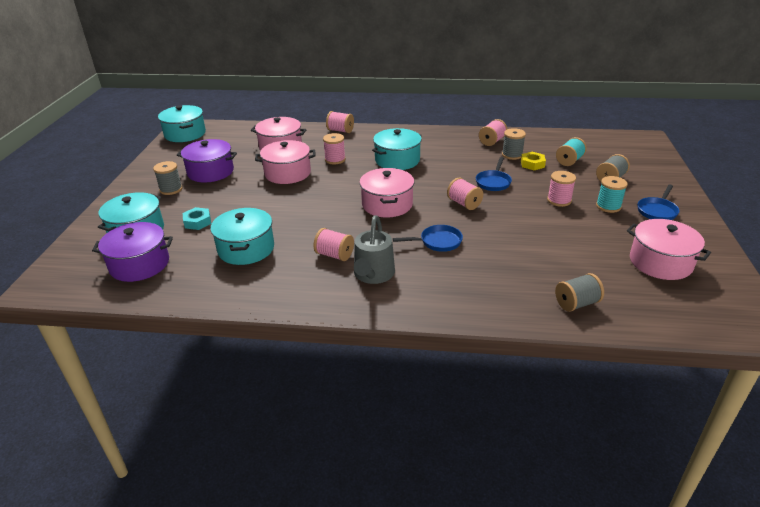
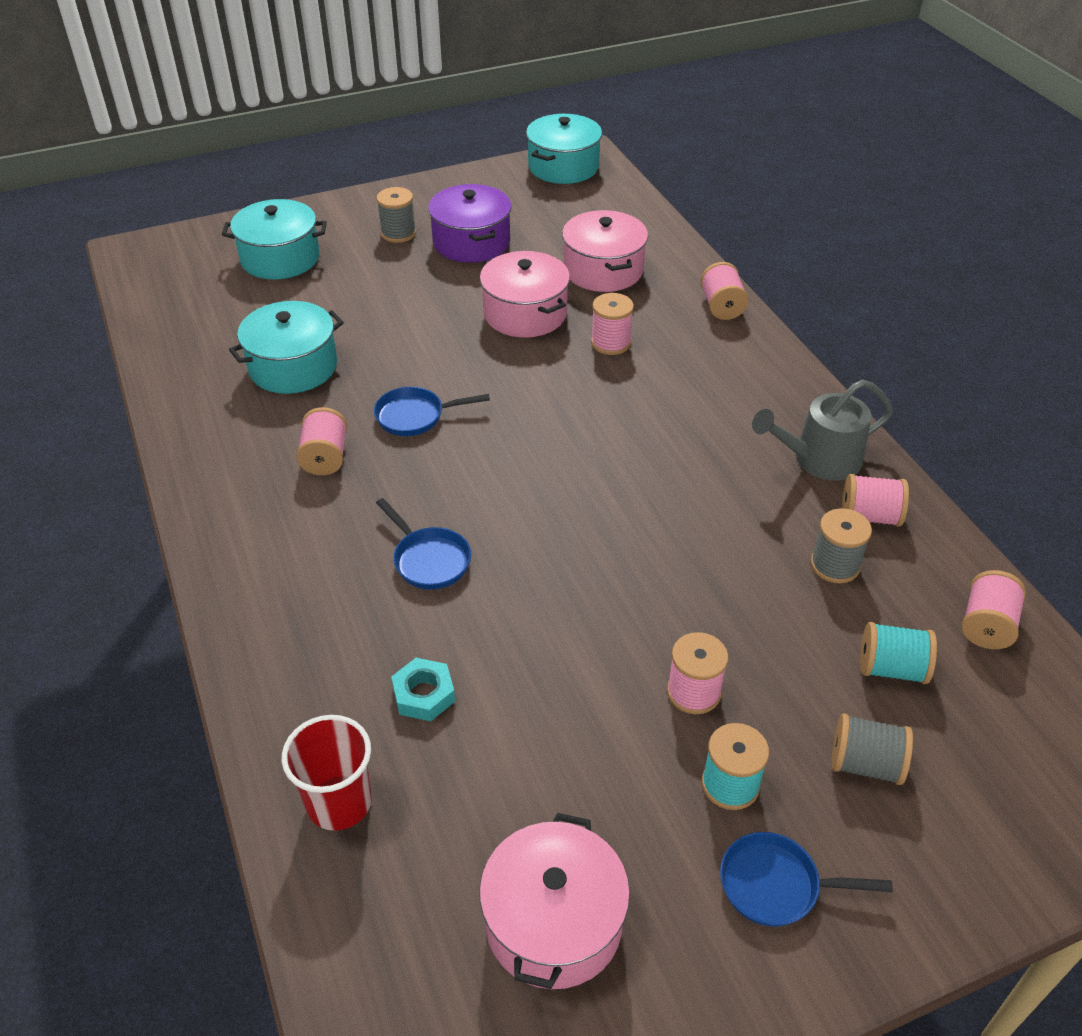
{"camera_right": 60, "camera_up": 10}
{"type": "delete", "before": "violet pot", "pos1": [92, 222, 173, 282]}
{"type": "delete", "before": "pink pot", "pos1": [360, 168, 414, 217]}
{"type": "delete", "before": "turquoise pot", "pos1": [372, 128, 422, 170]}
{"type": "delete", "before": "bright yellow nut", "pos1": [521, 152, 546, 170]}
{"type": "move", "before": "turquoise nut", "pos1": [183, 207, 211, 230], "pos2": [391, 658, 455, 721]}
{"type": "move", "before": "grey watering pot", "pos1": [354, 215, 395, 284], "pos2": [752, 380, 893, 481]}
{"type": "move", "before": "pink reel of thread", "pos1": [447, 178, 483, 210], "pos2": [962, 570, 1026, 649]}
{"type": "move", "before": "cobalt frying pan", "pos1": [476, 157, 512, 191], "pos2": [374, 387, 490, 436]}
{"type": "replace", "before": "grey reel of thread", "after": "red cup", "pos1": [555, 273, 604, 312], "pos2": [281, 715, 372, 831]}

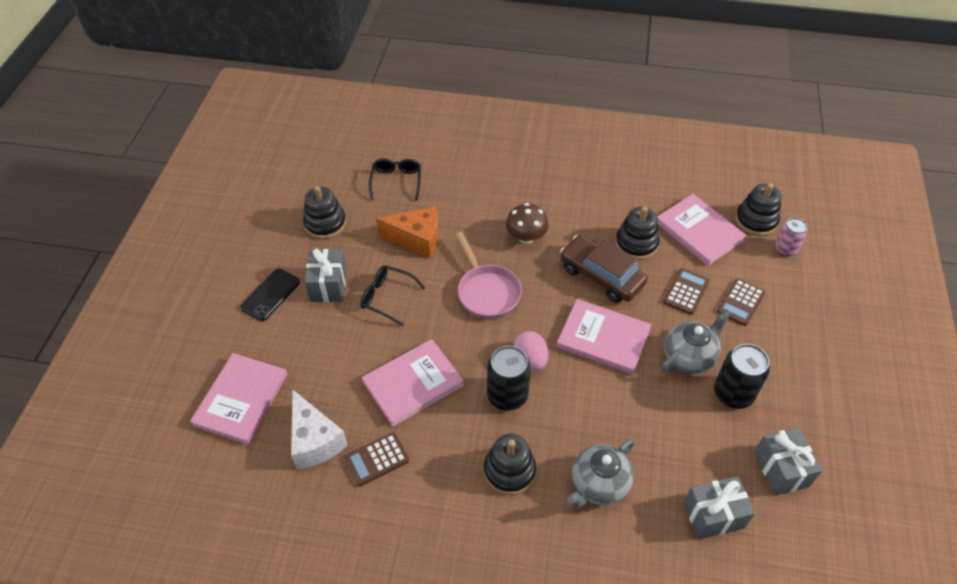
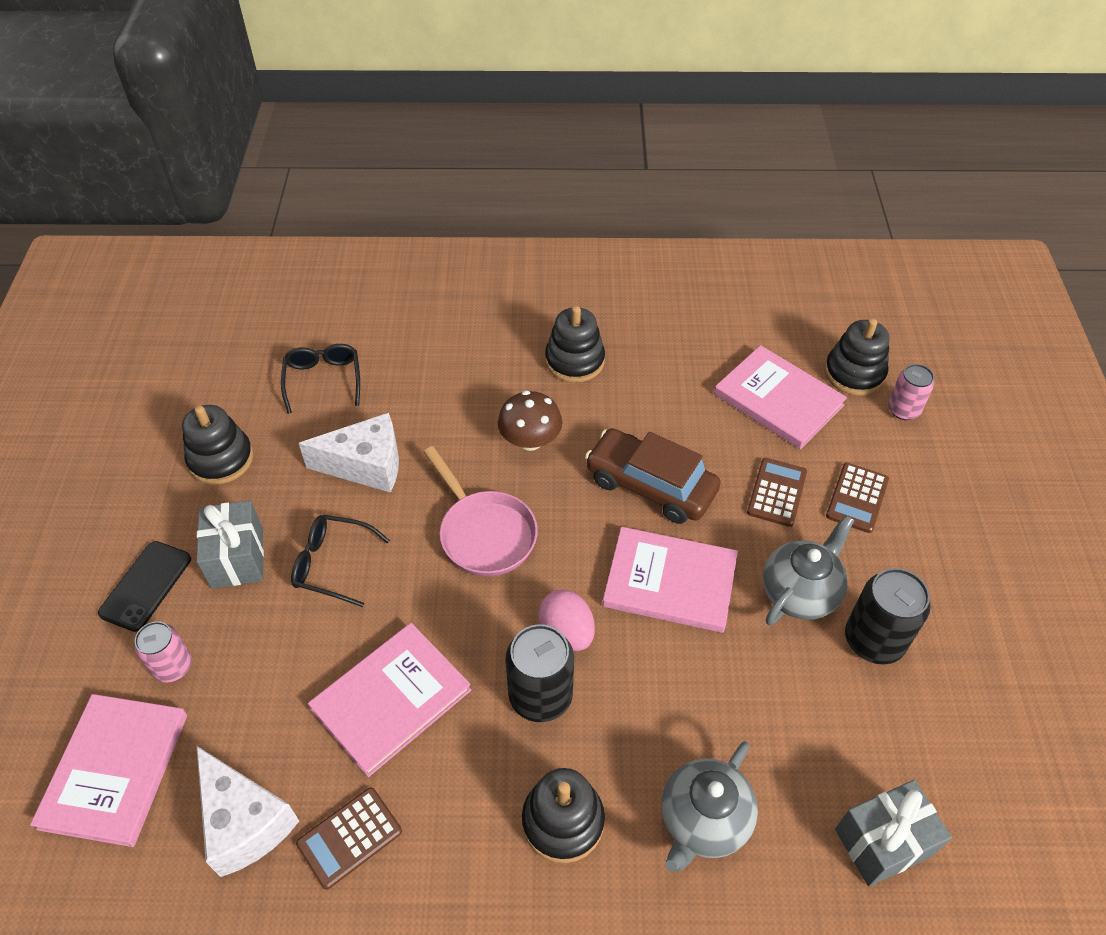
{"camera_right": -10, "camera_up": 0}
{"type": "delete", "before": "grey gift", "pos1": [754, 427, 822, 495]}
{"type": "insert", "after": "pink soda can", "pos2": [134, 621, 192, 683]}
{"type": "move", "before": "ebony ring stacker", "pos1": [615, 207, 660, 260], "pos2": [545, 306, 605, 383]}
{"type": "recolor", "before": "orange cheese", "after": "pure white cheese", "pos1": [376, 207, 439, 258], "pos2": [299, 413, 399, 493]}

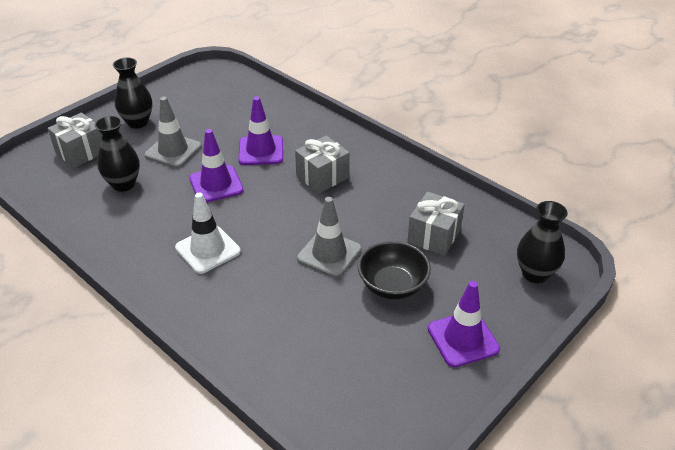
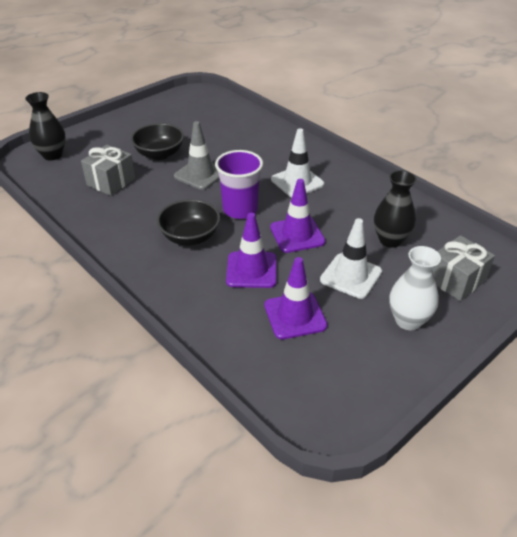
{"camera_right": -175, "camera_up": 0}
{"type": "insert", "after": "violet cup", "pos2": [215, 150, 263, 219]}
{"type": "move", "before": "violet traffic cone", "pos1": [428, 281, 500, 367], "pos2": [264, 257, 327, 340]}
{"type": "replace", "before": "grey gift", "after": "ebony bowl", "pos1": [295, 135, 350, 194], "pos2": [157, 199, 220, 245]}
{"type": "recolor", "before": "ebony flower vase", "after": "pure white flower vase", "pos1": [113, 58, 153, 129], "pos2": [389, 246, 441, 330]}
{"type": "recolor", "before": "grey traffic cone", "after": "pure white traffic cone", "pos1": [144, 97, 202, 168], "pos2": [320, 218, 382, 299]}

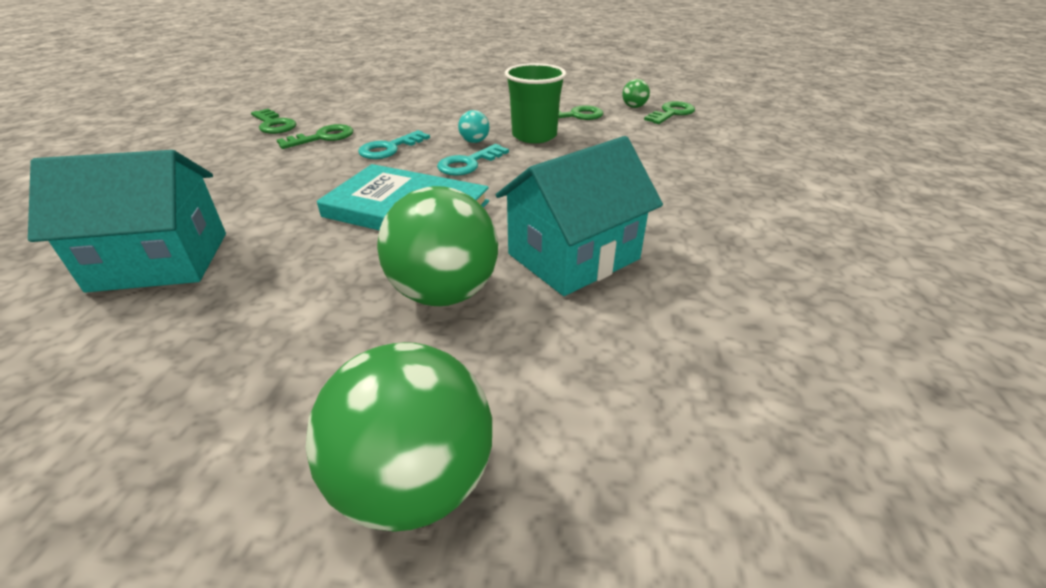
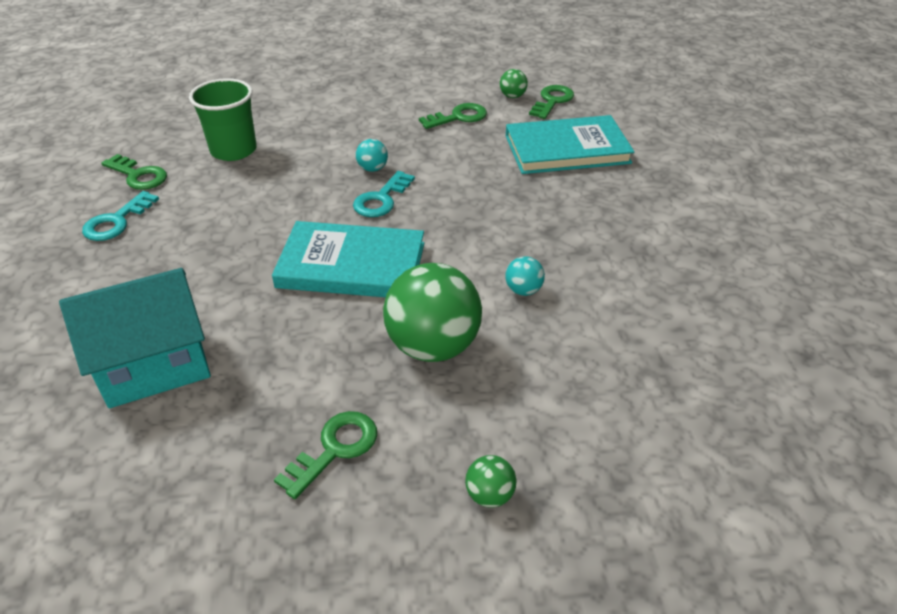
{"camera_right": -15, "camera_up": 5}
{"type": "insert", "after": "turquoise hardcover", "pos2": [506, 115, 634, 174]}
{"type": "move", "before": "green key", "pos1": [277, 124, 353, 149], "pos2": [274, 411, 377, 499]}
{"type": "move", "before": "turquoise key", "pos1": [358, 130, 430, 159], "pos2": [82, 191, 159, 241]}
{"type": "move", "before": "green cup", "pos1": [505, 63, 566, 143], "pos2": [189, 78, 257, 161]}
{"type": "replace", "before": "turquoise house", "after": "turquoise play ball", "pos1": [496, 136, 663, 296], "pos2": [505, 256, 545, 296]}
{"type": "resize", "before": "green play ball", "pos1": [305, 342, 492, 532], "pos2": [465, 455, 517, 508], "scale": 0.44}

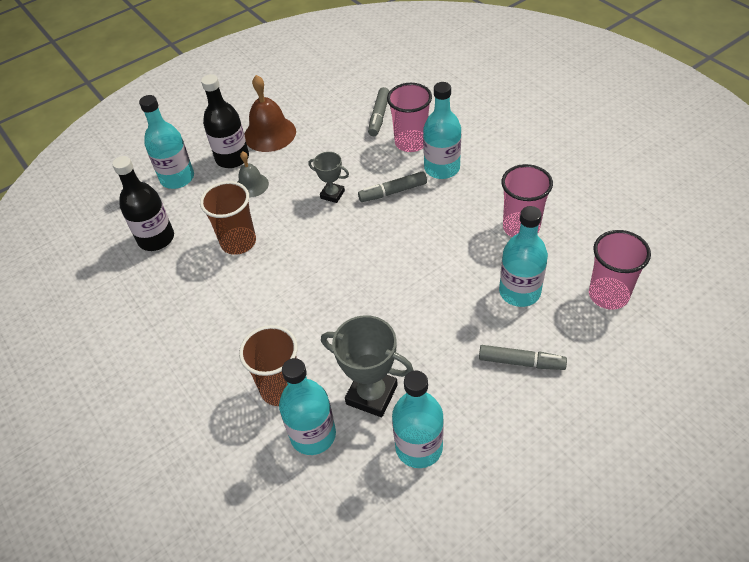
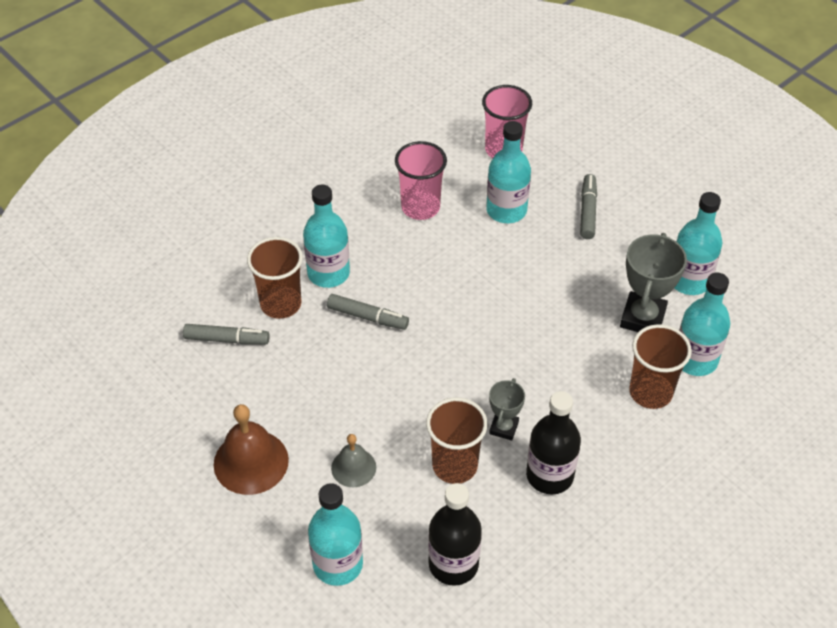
{"camera_right": -100, "camera_up": 0}
{"type": "move", "before": "ebony bottle", "pos1": [201, 74, 249, 168], "pos2": [526, 391, 581, 494]}
{"type": "move", "before": "grey prize cup", "pos1": [308, 152, 349, 203], "pos2": [489, 378, 525, 440]}
{"type": "recolor", "before": "pink cup", "after": "dark brown cup", "pos1": [387, 83, 432, 152], "pos2": [247, 237, 303, 319]}
{"type": "rotate", "before": "grey marker pen", "pos1": [358, 171, 427, 202], "pos2": [327, 294, 409, 330], "turn": -45}

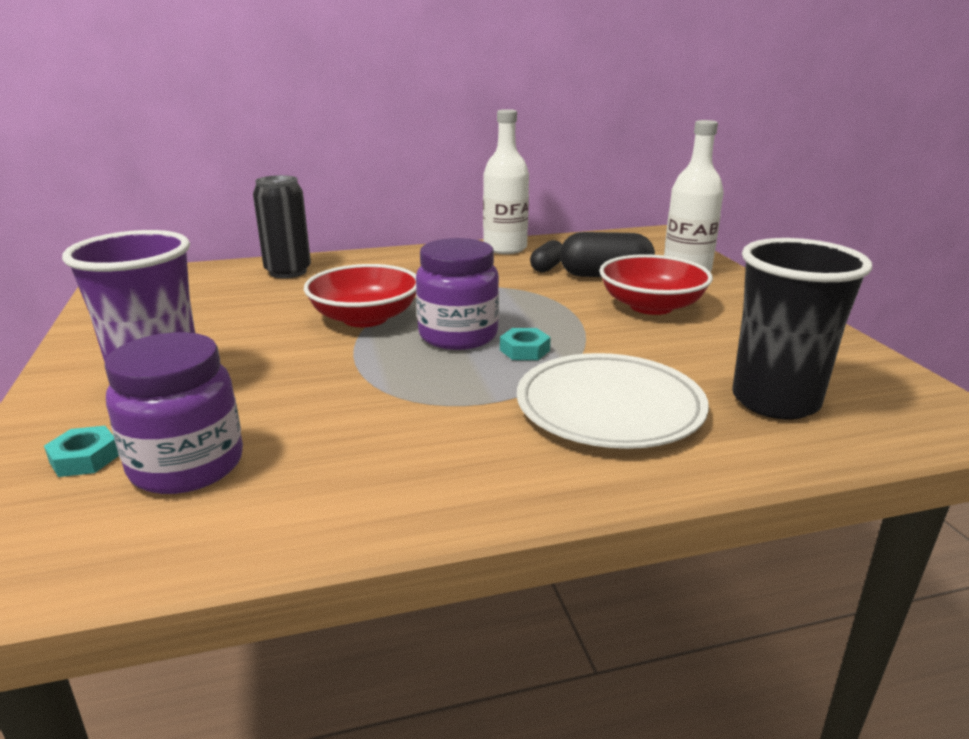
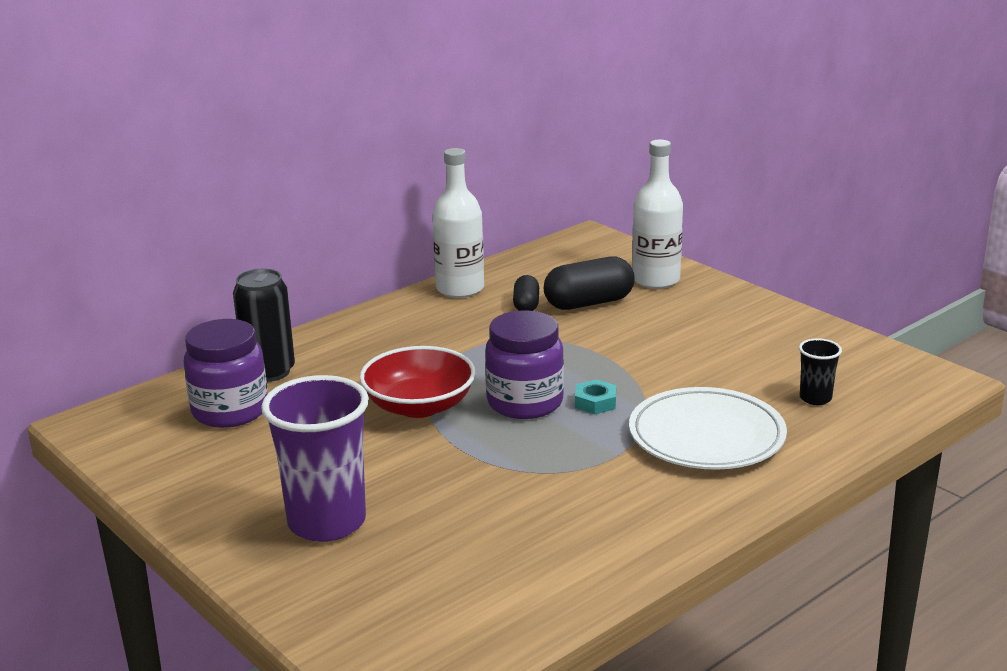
{"camera_right": -25, "camera_up": 0}
{"type": "delete", "before": "turquoise nut", "pos1": [44, 426, 119, 477]}
{"type": "delete", "before": "red bowl", "pos1": [599, 254, 713, 315]}
{"type": "move", "before": "violet jar", "pos1": [104, 332, 243, 494], "pos2": [184, 319, 268, 428]}
{"type": "resize", "before": "ebony cup", "pos1": [732, 238, 872, 419], "pos2": [799, 338, 842, 405], "scale": 0.47}

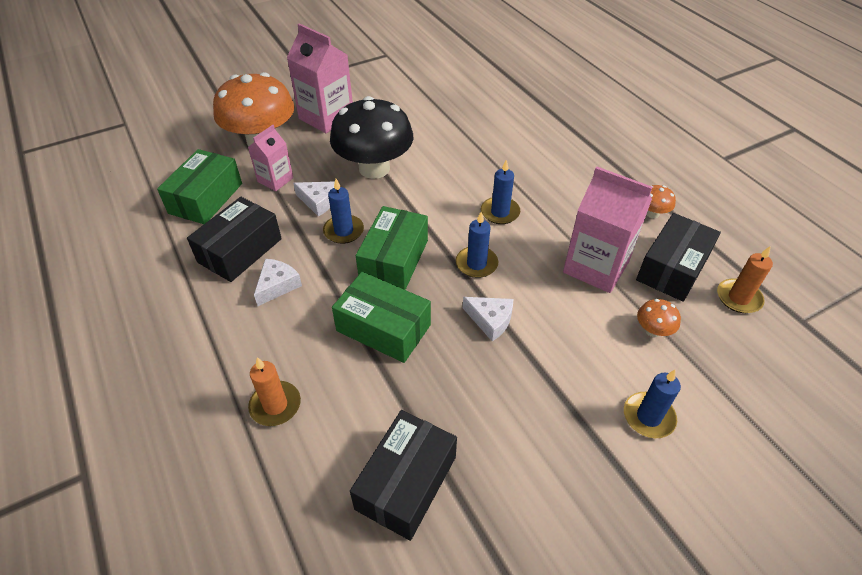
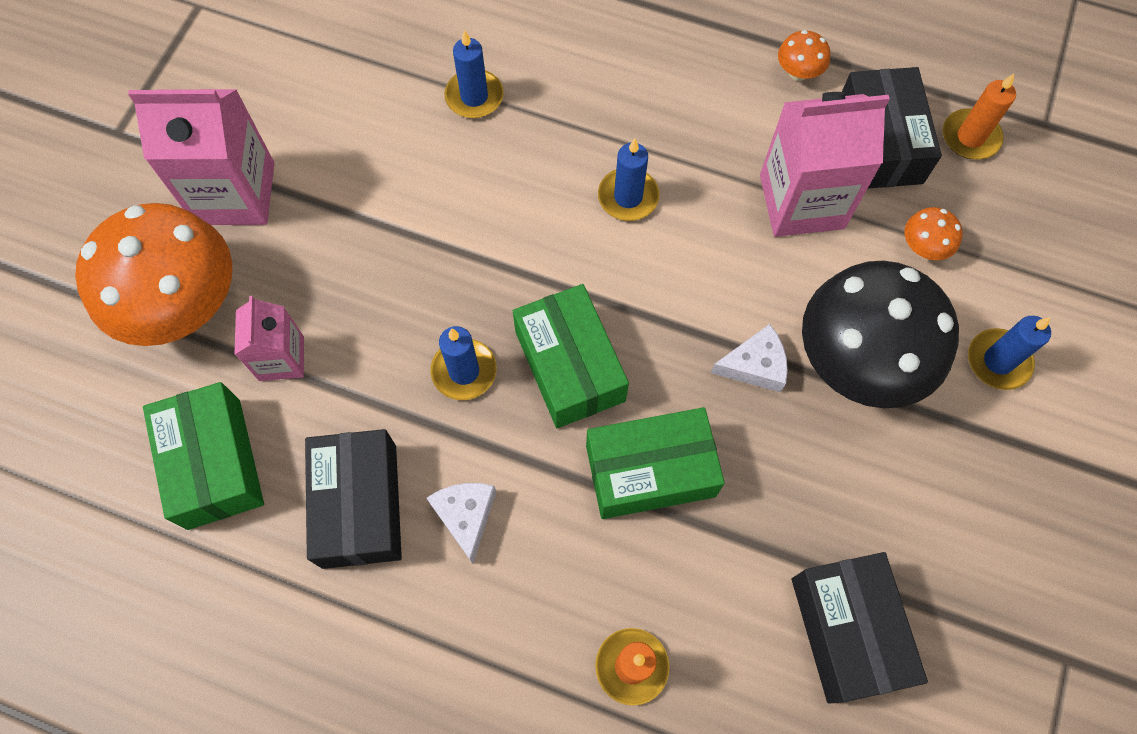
{"camera_right": -40, "camera_up": 20}
{"type": "delete", "before": "pure white cheese", "pos1": [293, 181, 335, 217]}
{"type": "move", "before": "ebony mushroom", "pos1": [330, 96, 413, 179], "pos2": [802, 261, 959, 408]}
{"type": "move", "before": "cobalt wax candle", "pos1": [456, 212, 498, 278], "pos2": [444, 30, 504, 118]}

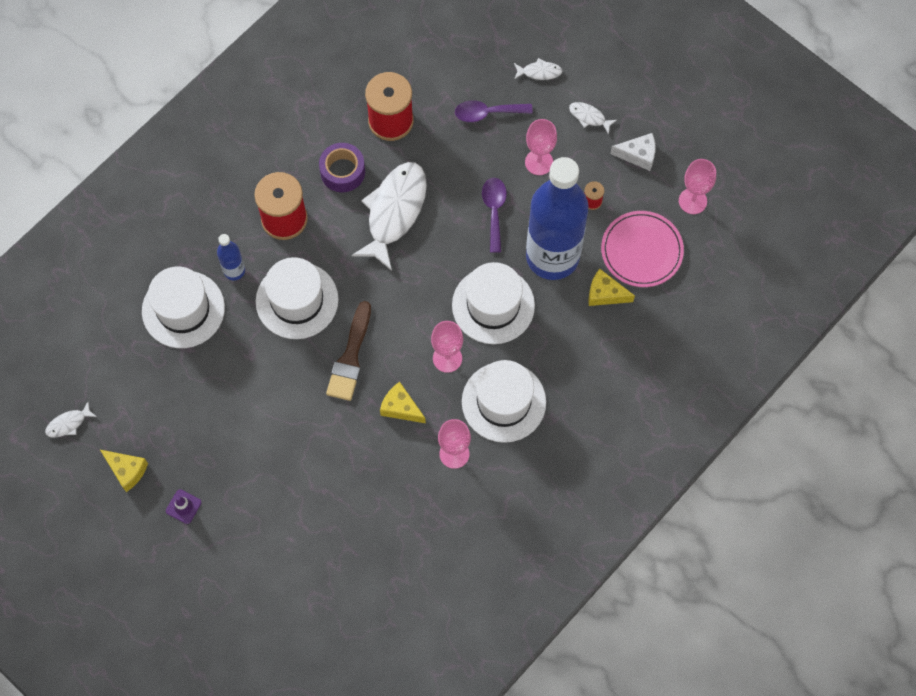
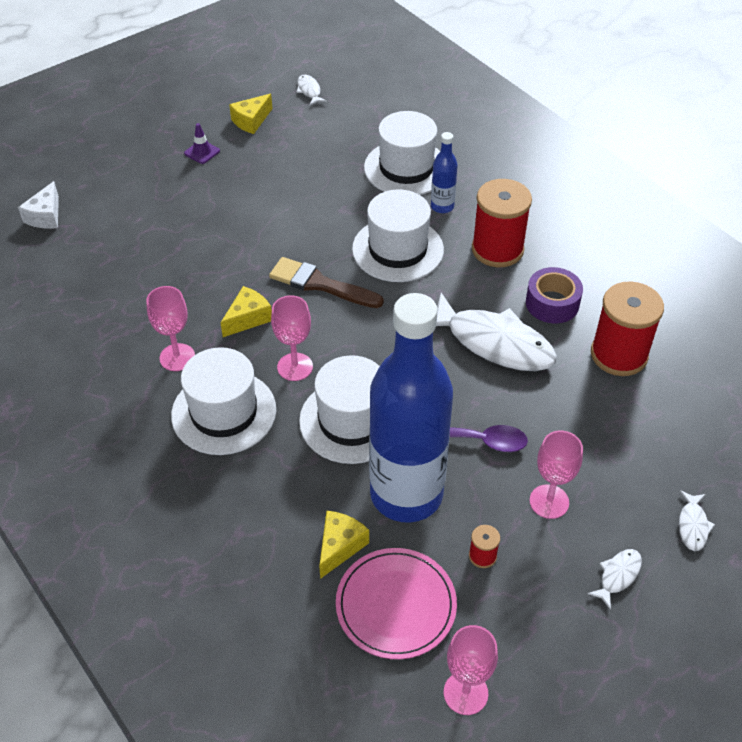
{"camera_right": 100, "camera_up": -20}
{"type": "delete", "before": "violet spoon", "pos1": [455, 100, 533, 122]}
{"type": "move", "before": "pure white cheese", "pos1": [610, 133, 656, 171], "pos2": [18, 181, 59, 229]}

